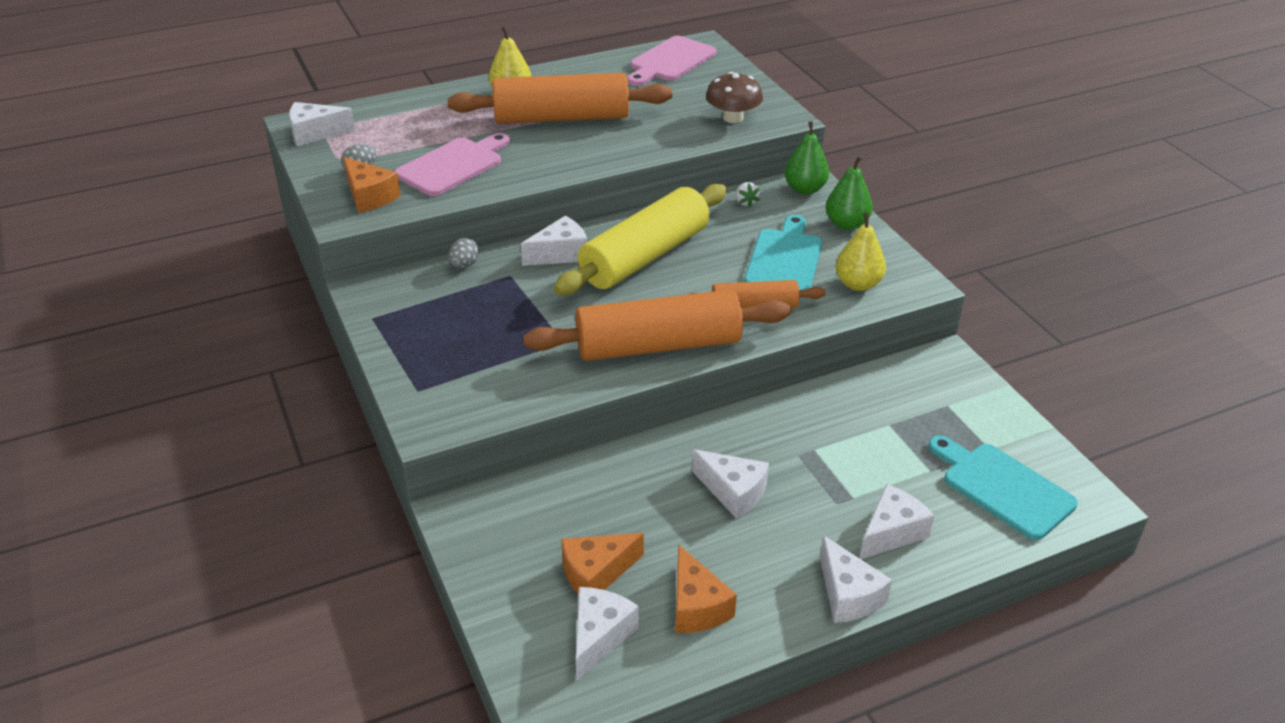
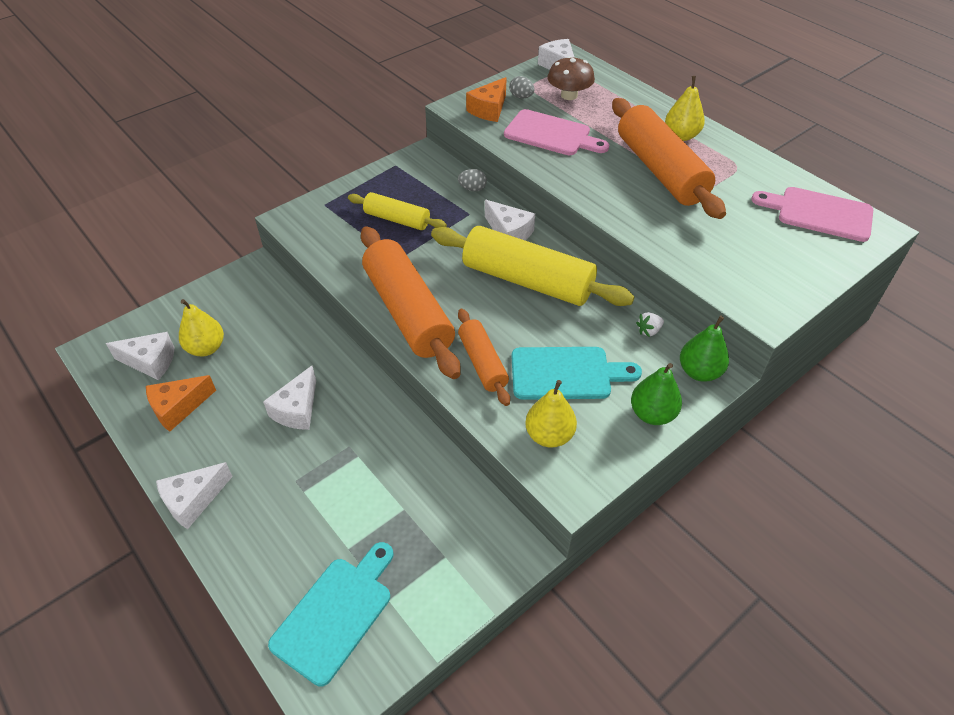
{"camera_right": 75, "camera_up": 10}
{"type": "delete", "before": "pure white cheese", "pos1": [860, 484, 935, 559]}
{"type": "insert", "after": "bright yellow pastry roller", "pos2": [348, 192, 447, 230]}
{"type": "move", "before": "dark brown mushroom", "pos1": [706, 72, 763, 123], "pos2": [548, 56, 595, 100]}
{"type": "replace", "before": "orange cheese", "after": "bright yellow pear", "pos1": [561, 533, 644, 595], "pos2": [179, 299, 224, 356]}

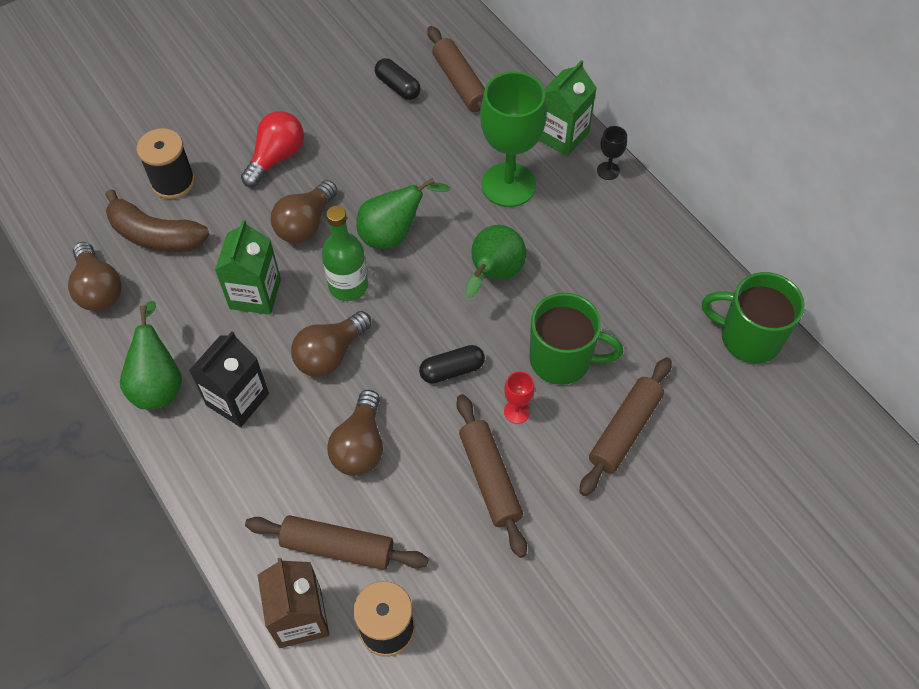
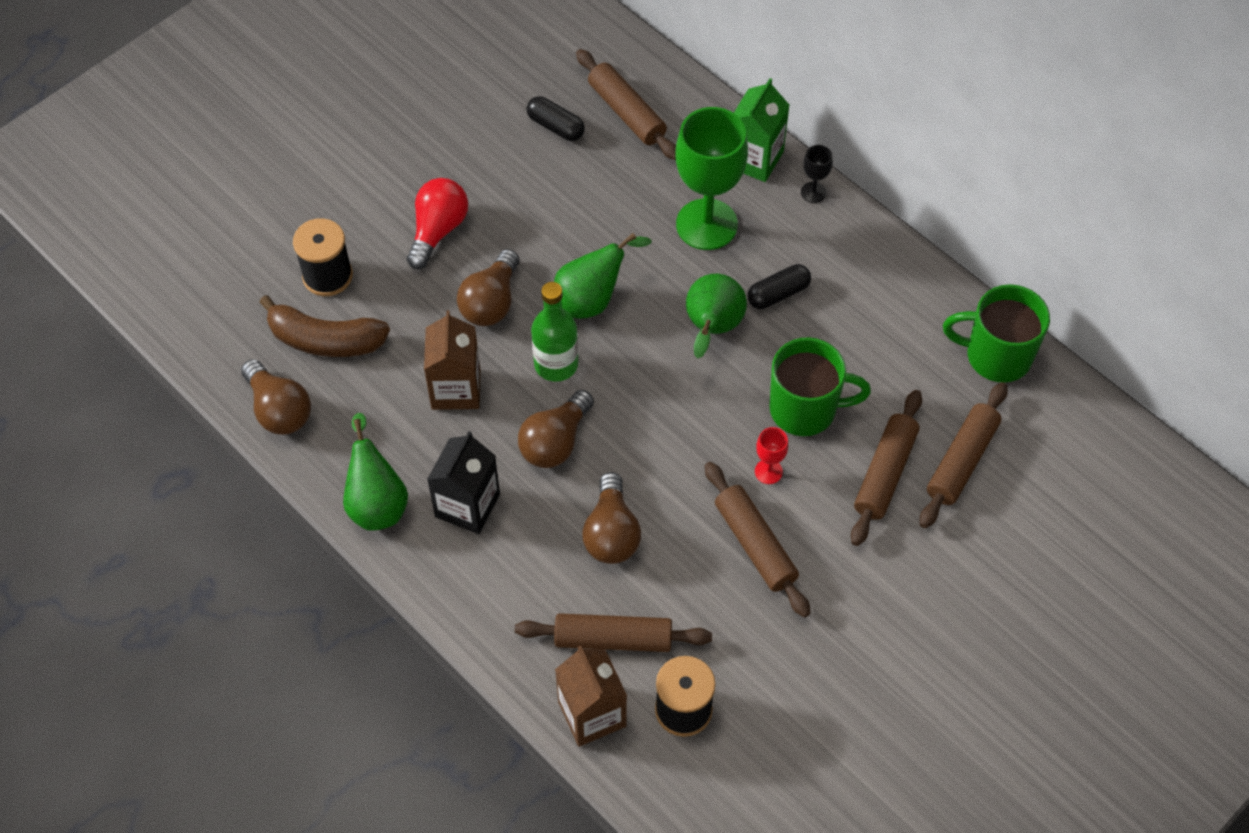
{"camera_right": -10, "camera_up": 0}
{"type": "insert", "after": "dark brown pastry roller", "pos2": [920, 382, 1008, 528]}
{"type": "move", "before": "ebony capsule", "pos1": [419, 345, 485, 383], "pos2": [747, 264, 811, 309]}
{"type": "recolor", "before": "green carton", "after": "dark brown carton", "pos1": [215, 219, 281, 315], "pos2": [424, 310, 480, 410]}

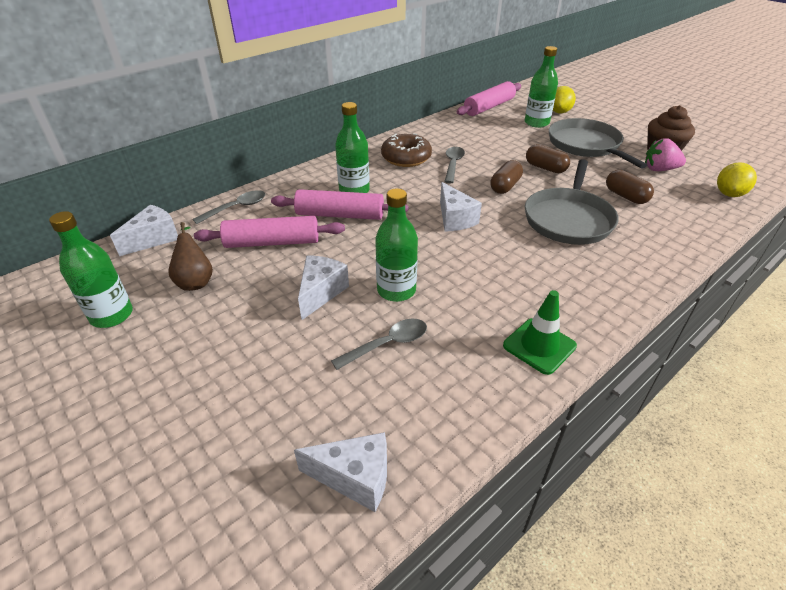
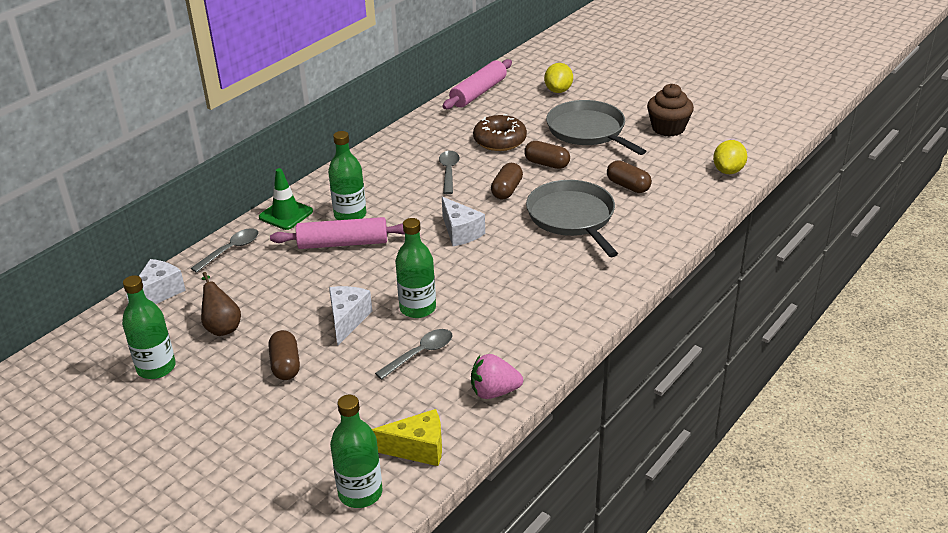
{"camera_right": -10, "camera_up": -5}
{"type": "delete", "before": "pink pastry roller", "pos1": [194, 216, 345, 248]}
{"type": "insert", "after": "dark brown capsule", "pos2": [268, 330, 300, 380]}
{"type": "move", "before": "dark brown doughnut", "pos1": [381, 134, 432, 167], "pos2": [473, 114, 527, 151]}
{"type": "move", "before": "green traffic cone", "pos1": [503, 290, 577, 375], "pos2": [259, 168, 313, 230]}
{"type": "move", "before": "green bottle", "pos1": [525, 46, 558, 128], "pos2": [330, 395, 383, 508]}
{"type": "move", "before": "pink berry", "pos1": [645, 138, 686, 171], "pos2": [471, 354, 523, 399]}
{"type": "recolor", "before": "pure white cheese", "after": "bright yellow cheese", "pos1": [294, 432, 387, 512], "pos2": [372, 409, 442, 466]}
{"type": "rotate", "before": "grey frying pan", "pos1": [525, 159, 619, 245], "pos2": [526, 180, 618, 257], "turn": 150}

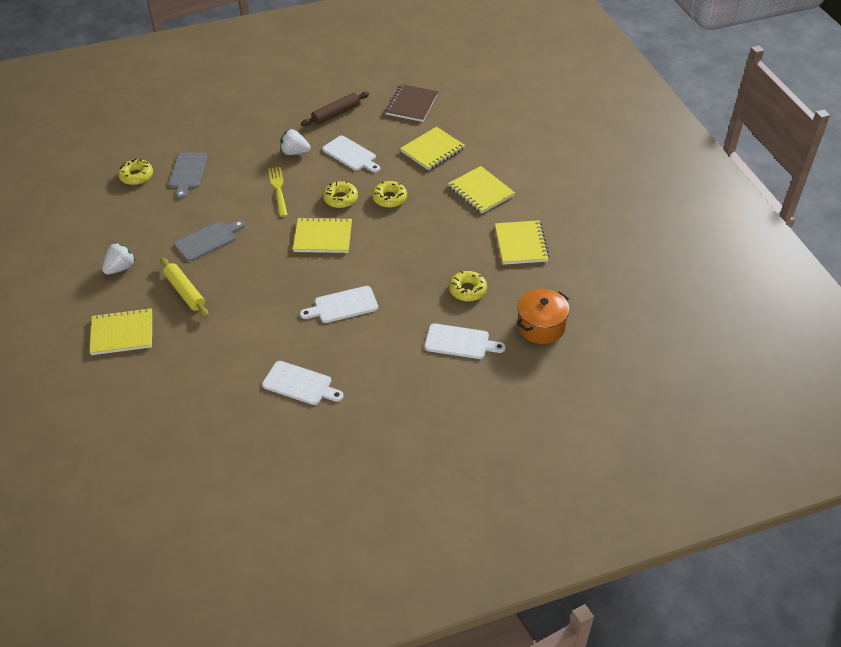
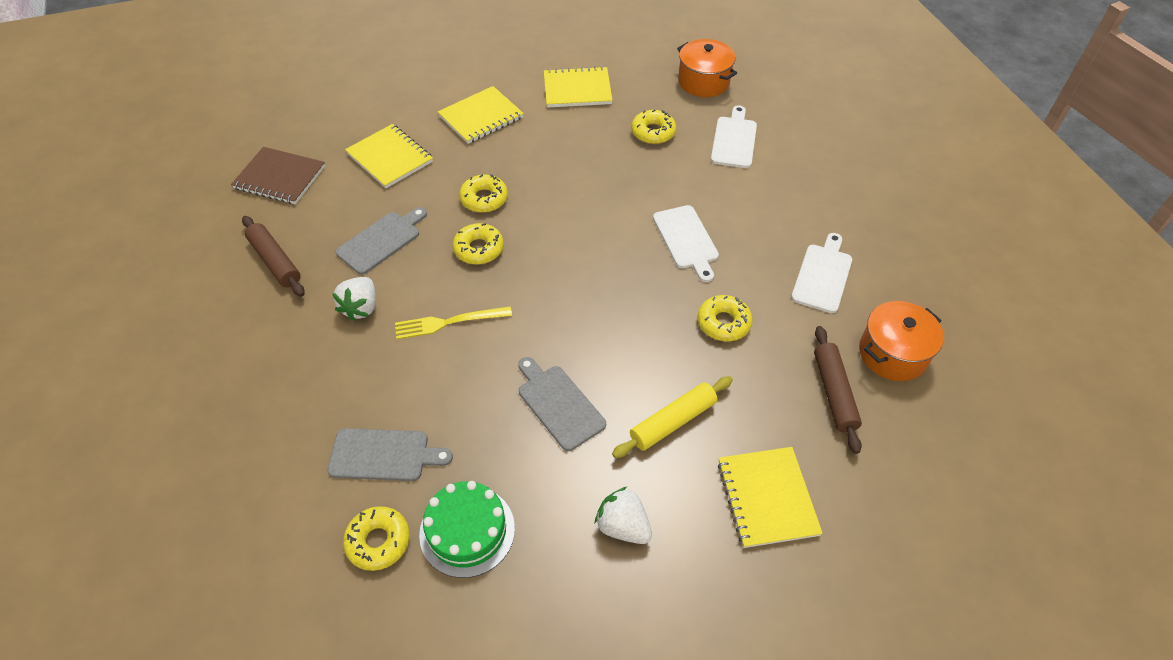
{"camera_right": -90, "camera_up": 5}
{"type": "delete", "before": "bright yellow notepad", "pos1": [293, 217, 352, 253]}
{"type": "insert", "after": "green gateau", "pos2": [419, 481, 515, 578]}
{"type": "insert", "after": "bright yellow doughnut", "pos2": [697, 295, 753, 341]}
{"type": "insert", "after": "dark brown pastry roller", "pos2": [814, 326, 862, 454]}
{"type": "insert", "after": "orange pot", "pos2": [859, 301, 944, 381]}
{"type": "recolor", "before": "pure white bread board", "after": "grey bread board", "pos1": [322, 135, 380, 173], "pos2": [335, 207, 427, 275]}

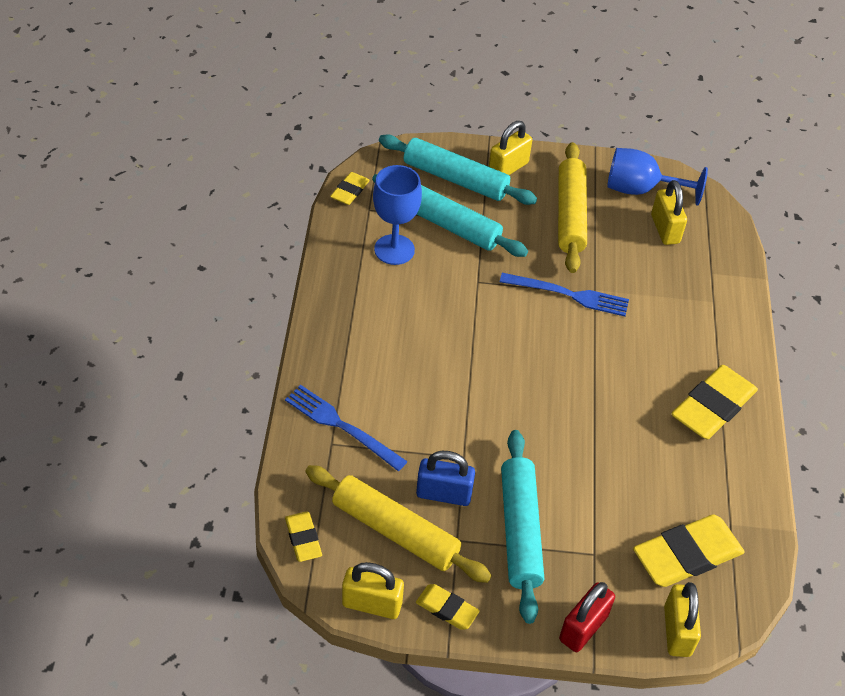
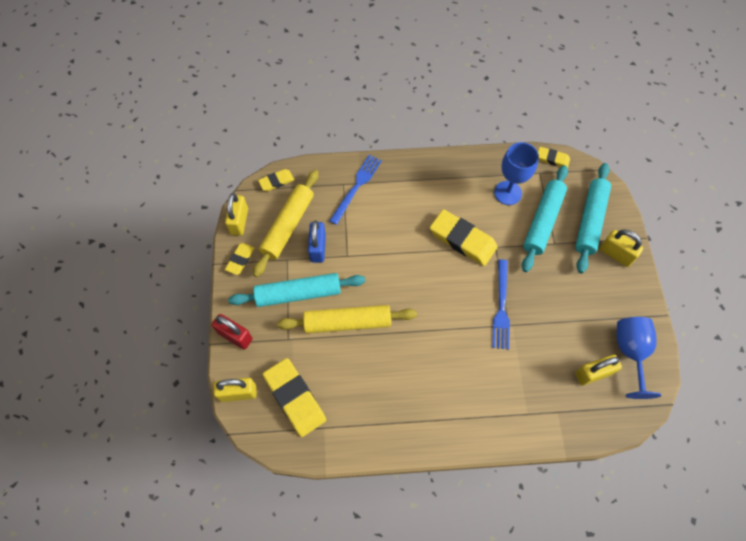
{"camera_right": 85, "camera_up": 15}
{"type": "move", "before": "bright yellow pastry roller", "pos1": [558, 142, 587, 273], "pos2": [277, 305, 417, 333]}
{"type": "move", "before": "bright yellow gum eraser", "pos1": [671, 365, 758, 439], "pos2": [430, 209, 498, 266]}

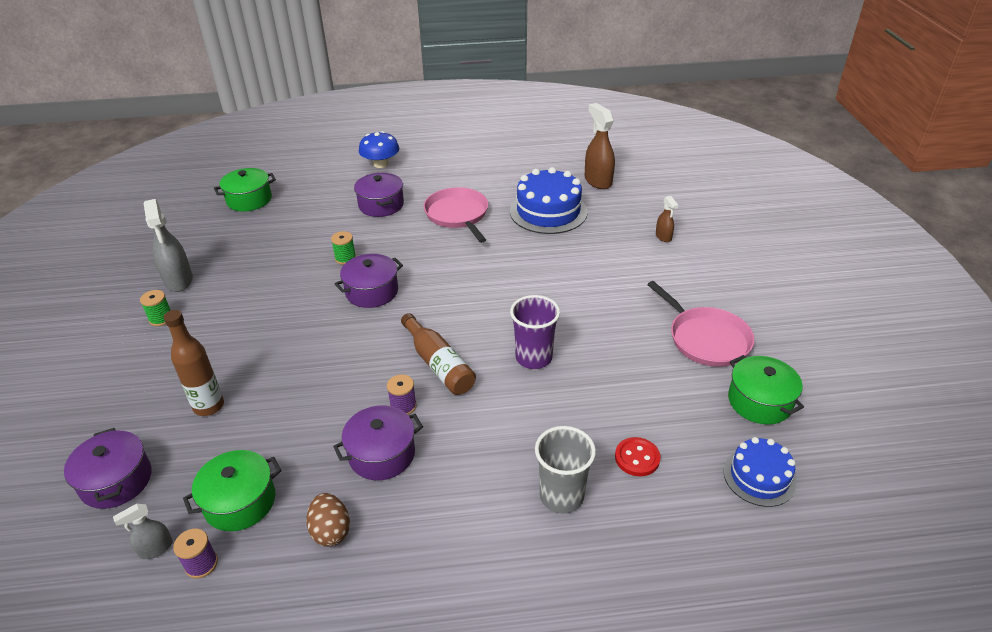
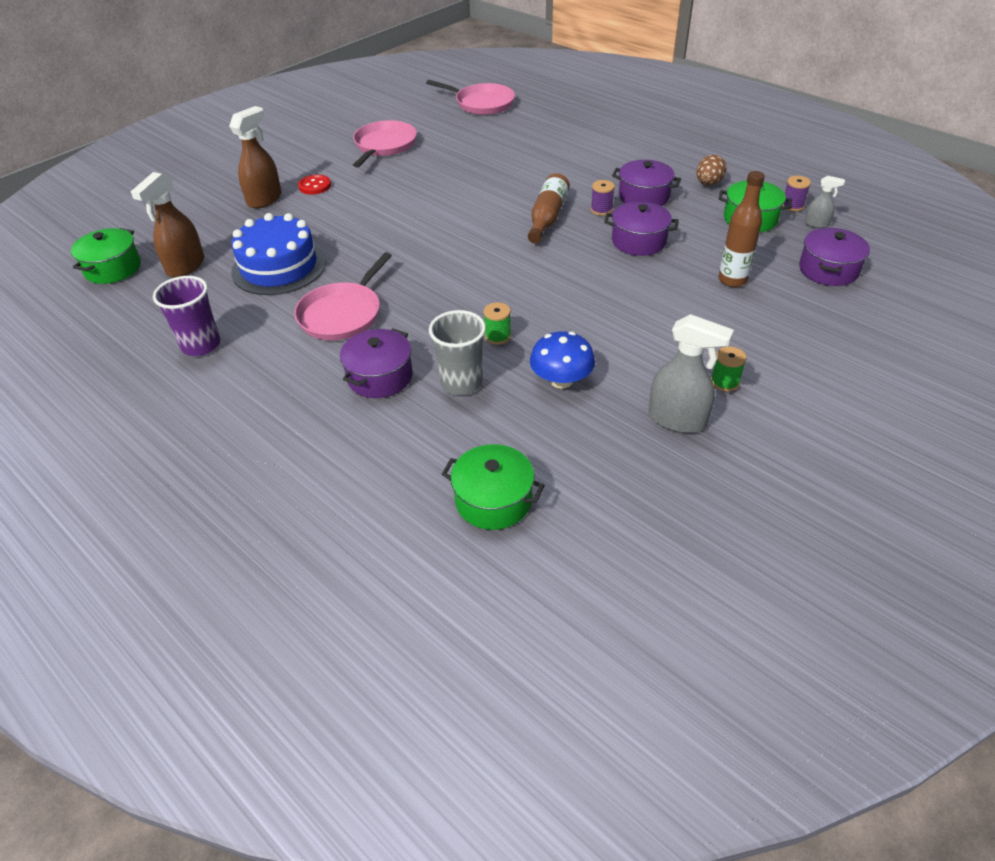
{"camera_right": -130, "camera_up": 5}
{"type": "move", "before": "violet pot", "pos1": [335, 254, 403, 308], "pos2": [604, 201, 679, 256]}
{"type": "move", "before": "cobalt mushroom", "pos1": [359, 131, 399, 168], "pos2": [530, 331, 595, 388]}
{"type": "move", "before": "violet cup", "pos1": [510, 295, 560, 369], "pos2": [153, 276, 220, 356]}
{"type": "move", "before": "grey cup", "pos1": [535, 426, 596, 514], "pos2": [429, 310, 486, 395]}
{"type": "move", "before": "red shirt button", "pos1": [615, 437, 661, 476], "pos2": [298, 175, 331, 195]}
{"type": "move", "before": "green pot", "pos1": [728, 355, 804, 425], "pos2": [71, 228, 141, 284]}
{"type": "replace", "before": "cobalt gateau", "after": "pink frying pan", "pos1": [724, 437, 796, 507], "pos2": [426, 80, 515, 115]}
{"type": "rotate", "before": "grey sprayer", "pos1": [143, 199, 193, 292], "pos2": [649, 314, 734, 433], "turn": 90}
{"type": "resize", "before": "dark brown sprayer", "pos1": [656, 196, 678, 242], "pos2": [229, 106, 281, 208], "scale": 1.87}

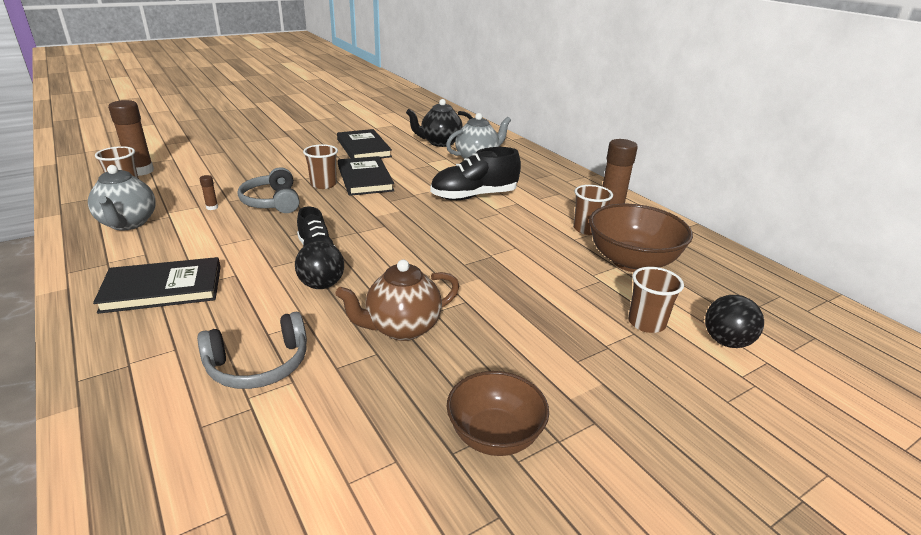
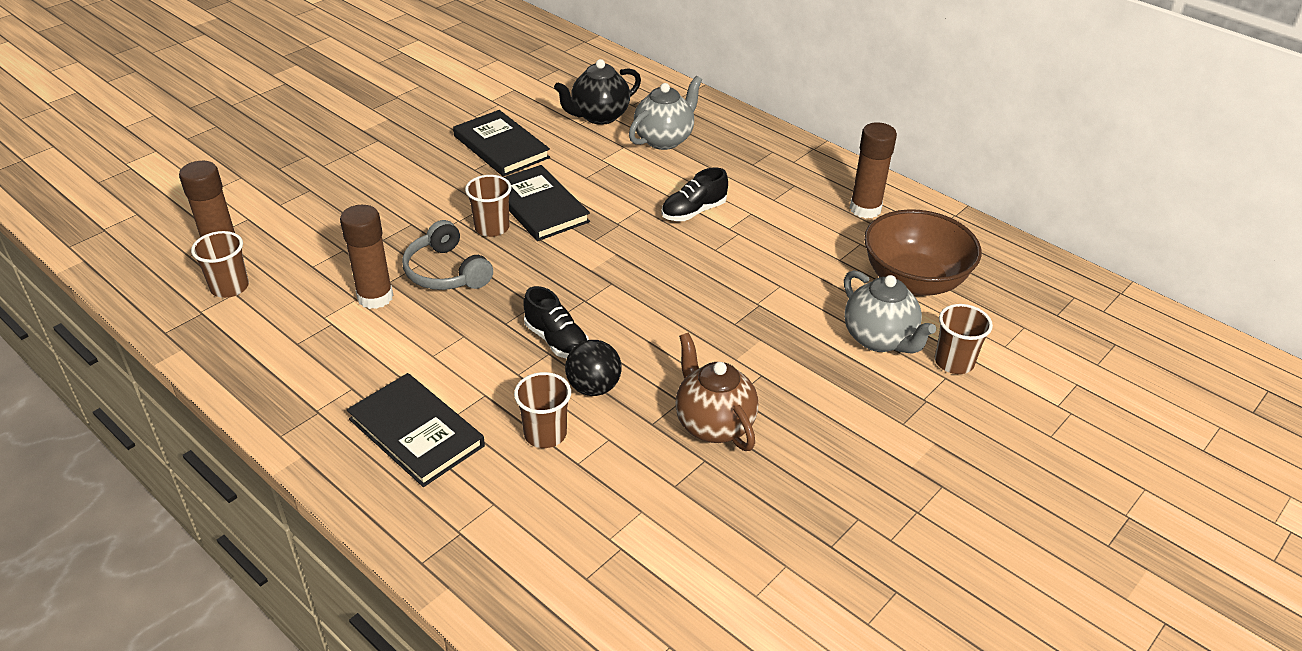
{"camera_right": -15, "camera_up": 10}
{"type": "delete", "before": "grey headphones", "pos1": [197, 312, 307, 389]}
{"type": "delete", "before": "dark brown bowl", "pos1": [447, 371, 549, 456]}
{"type": "delete", "before": "ebony play ball", "pos1": [705, 295, 764, 348]}
{"type": "move", "before": "grey china teapot", "pos1": [88, 165, 156, 231], "pos2": [844, 270, 936, 354]}
{"type": "move", "before": "dark brown cup", "pos1": [573, 185, 613, 235], "pos2": [514, 372, 571, 448]}
{"type": "rotate", "before": "ebony hardcover", "pos1": [93, 257, 221, 314], "pos2": [347, 373, 485, 487], "turn": 75}
{"type": "rotate", "before": "dark brown china teapot", "pos1": [335, 260, 459, 341], "pos2": [675, 332, 758, 451], "turn": 105}
{"type": "resize", "before": "dark brown glue", "pos1": [200, 175, 218, 210], "pos2": [340, 205, 393, 309], "scale": 2.33}
{"type": "resize", "before": "ebony lace-up shoe", "pos1": [430, 147, 521, 200], "pos2": [661, 167, 728, 221], "scale": 0.64}

